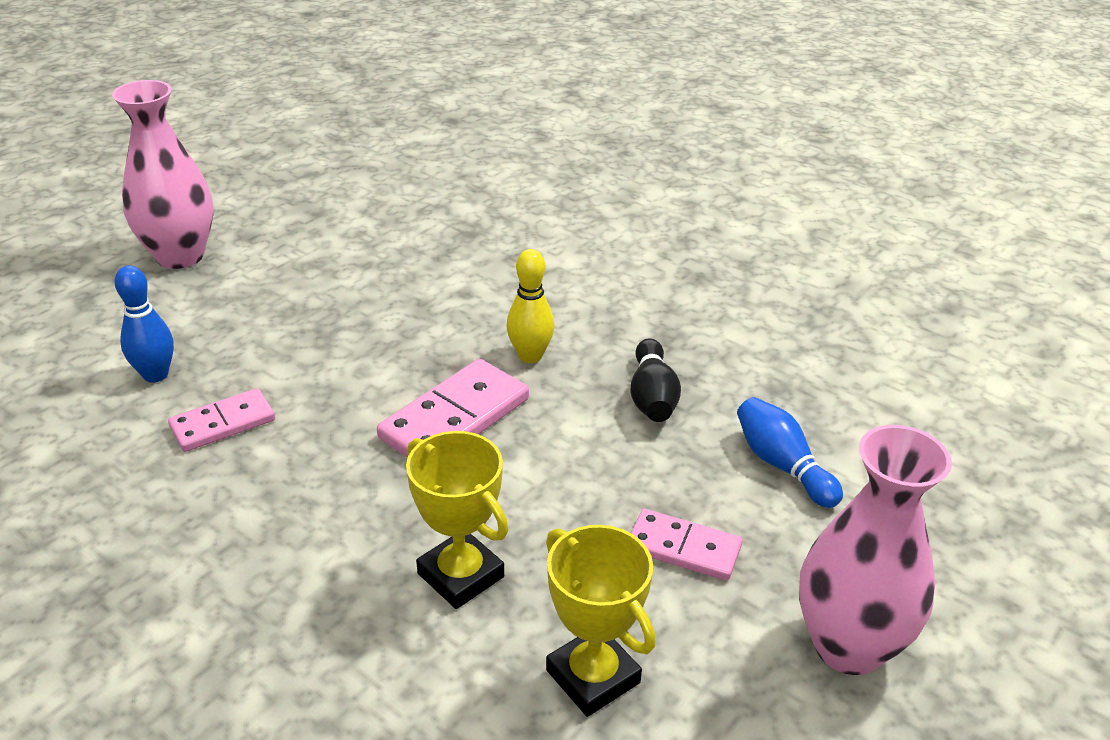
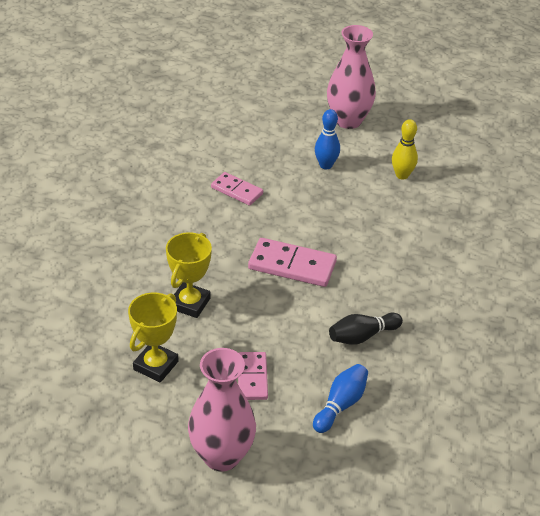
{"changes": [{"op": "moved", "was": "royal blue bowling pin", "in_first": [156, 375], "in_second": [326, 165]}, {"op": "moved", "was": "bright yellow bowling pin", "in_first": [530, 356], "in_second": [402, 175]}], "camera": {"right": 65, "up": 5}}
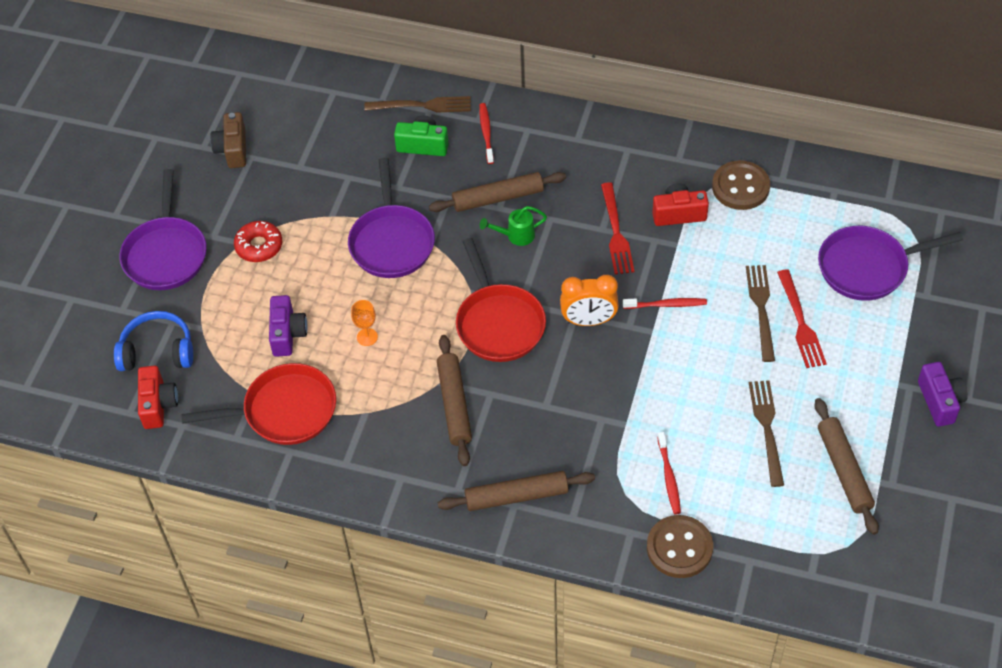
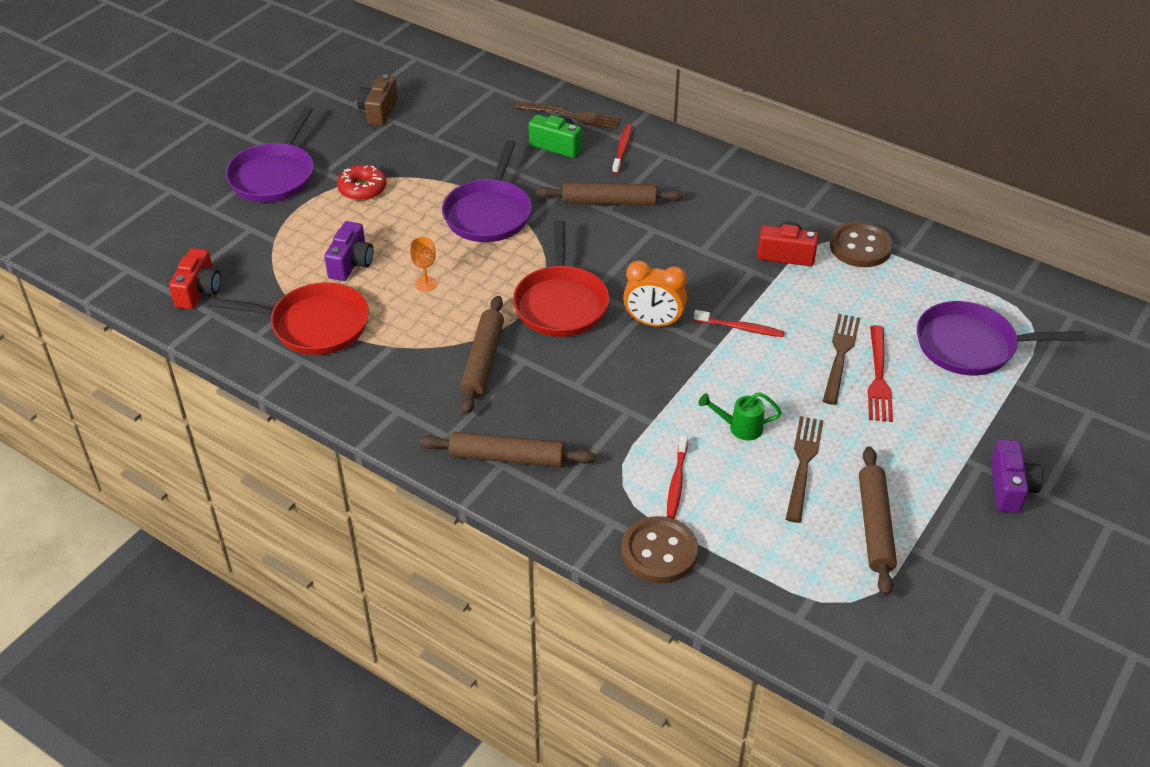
{"changes": [{"op": "removed", "was": "royal blue over-ear headphones", "in_first": [157, 351]}, {"op": "removed", "was": "red fork", "in_first": [616, 233]}, {"op": "moved", "was": "leaf-green watering can", "in_first": [515, 236], "in_second": [739, 427]}], "camera": {"right": 15, "up": -10}}
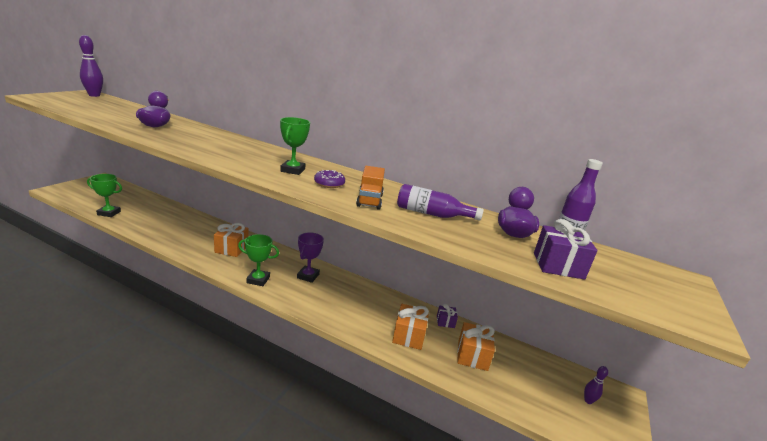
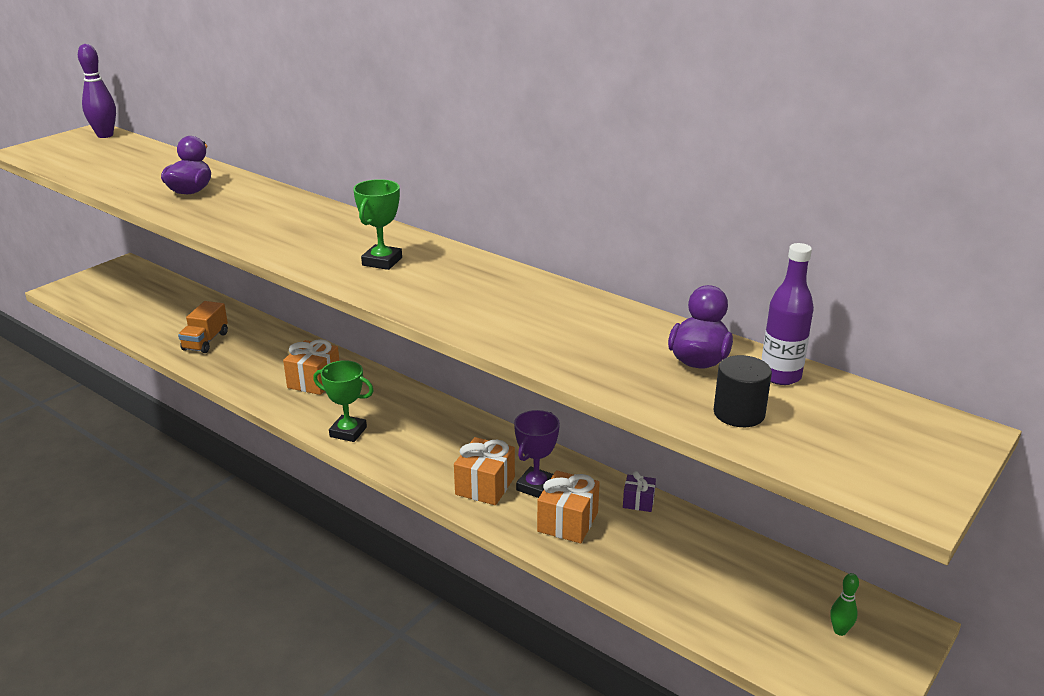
{"changes": [{"op": "removed", "was": "leaf-green trophy", "in_first": [109, 213]}, {"op": "removed", "was": "royal purple glazed donut", "in_first": [329, 184]}, {"op": "removed", "was": "royal purple flask", "in_first": [432, 214]}, {"op": "moved", "was": "royal purple trophy", "in_first": [308, 276], "in_second": [536, 486]}, {"op": "moved", "was": "orange toy truck", "in_first": [369, 200], "in_second": [205, 341]}, {"op": "moved", "was": "orange present", "in_first": [472, 355], "in_second": [485, 486]}, {"op": "replaced", "was": "royal purple present", "now": "black cylinder", "in_first": [558, 266], "in_second": [739, 413]}, {"op": "recoloured", "was": "royal purple bowling pin", "now": "leaf-green bowling pin", "in_first": [588, 401], "in_second": [840, 631]}], "camera": {"right": 15, "up": 5}}
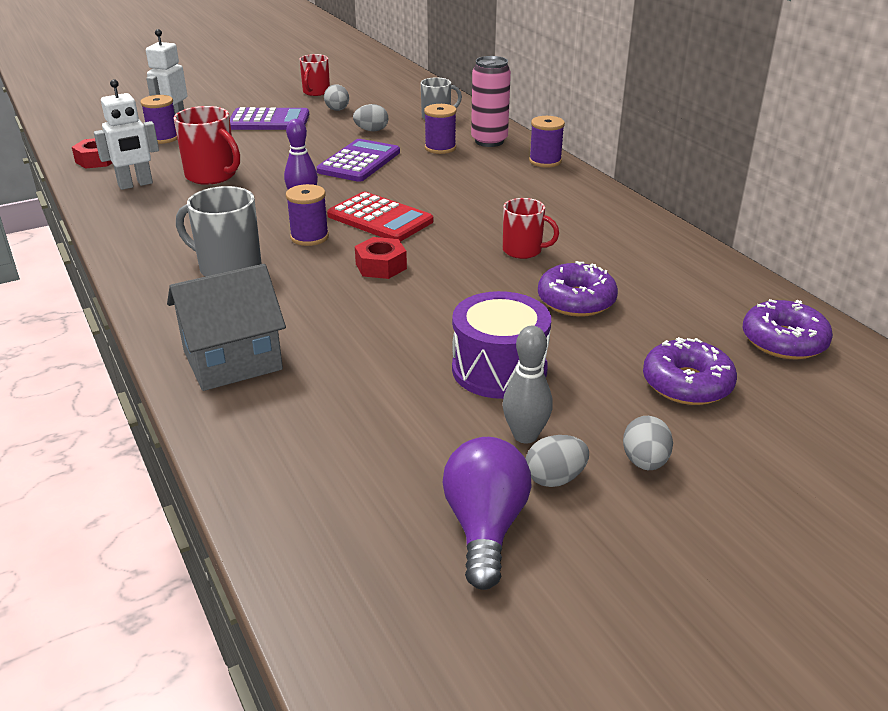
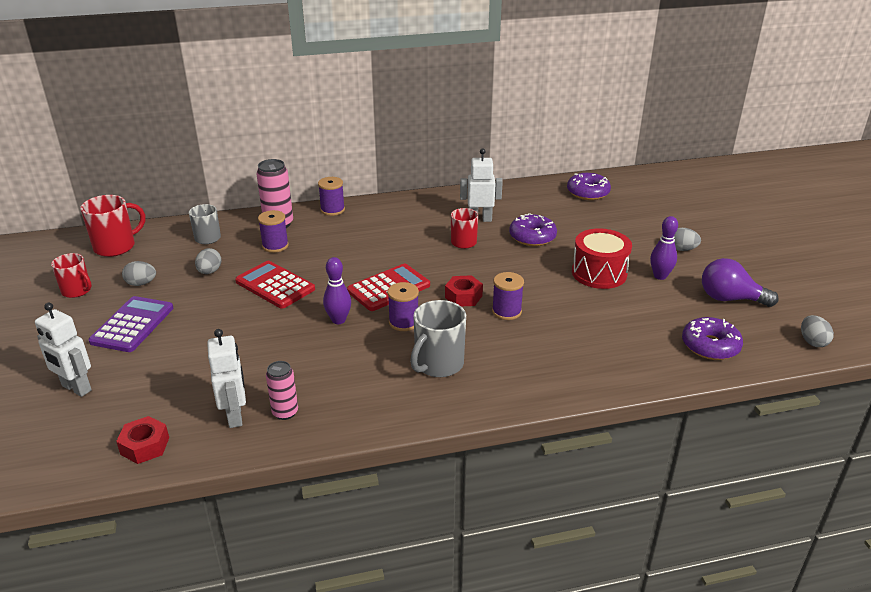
{"changes": [{"op": "removed", "was": "gray toy house", "in_first": [233, 360]}, {"op": "added", "now": "rose-pink can", "in_second": [285, 412]}, {"op": "added", "now": "white robot", "in_second": [480, 219]}, {"op": "moved", "was": "royal purple spool", "in_first": [163, 138], "in_second": [506, 311]}, {"op": "moved", "was": "red mug", "in_first": [212, 176], "in_second": [116, 247]}, {"op": "moved", "was": "gray egg", "in_first": [555, 478], "in_second": [812, 342]}, {"op": "moved", "was": "royal purple glazed donut", "in_first": [687, 384], "in_second": [710, 346]}, {"op": "recoloured", "was": "royal purple calculator", "now": "red calculator", "in_first": [359, 162], "in_second": [275, 285]}, {"op": "recoloured", "was": "royal purple snare drum", "now": "red snare drum", "in_first": [499, 369], "in_second": [599, 273]}, {"op": "recoloured", "was": "gray bowling pin", "now": "royal purple bowling pin", "in_first": [525, 435], "in_second": [660, 276]}], "camera": {"right": -75, "up": 0}}
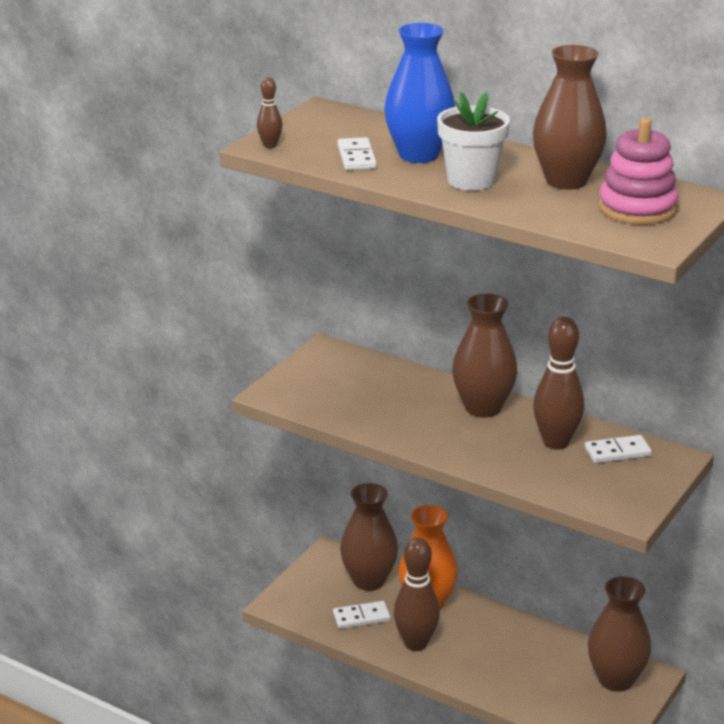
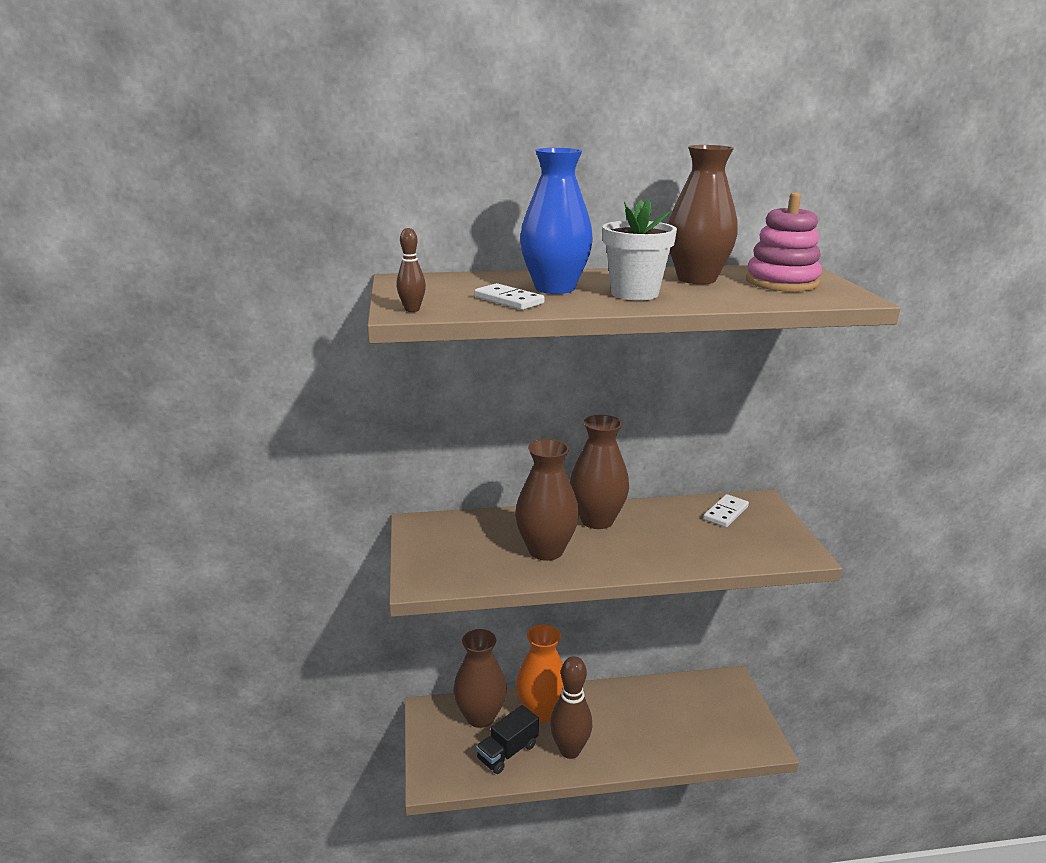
{"changes": [{"op": "removed", "was": "brown bowling pin", "in_first": [556, 442]}, {"op": "moved", "was": "brown vase", "in_first": [615, 679], "in_second": [546, 550]}, {"op": "replaced", "was": "white domino piece", "now": "black toy truck", "in_first": [361, 617], "in_second": [507, 752]}], "camera": {"right": -40, "up": -5}}
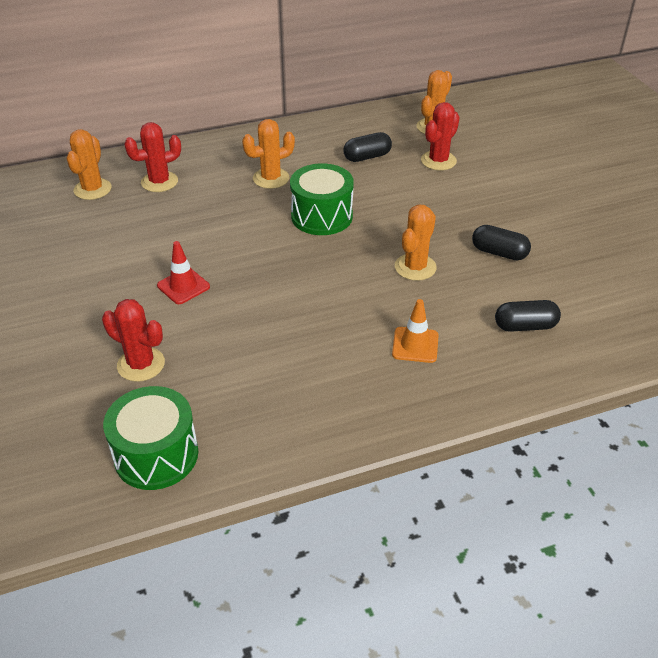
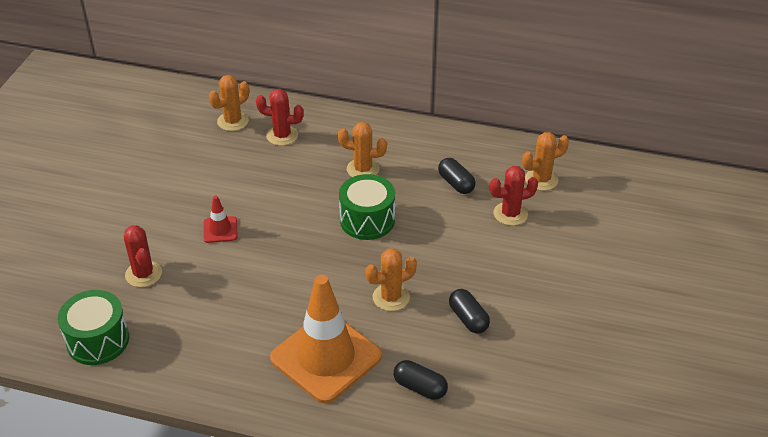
{"changes": [{"op": "turned", "was": "black capsule", "in_first": [367, 157], "in_second": [456, 183], "clockwise": 45}, {"op": "resized", "was": "orange traffic cone", "in_first": [415, 345], "in_second": [326, 357], "ratio": 2.29}], "camera": {"right": 35, "up": 0}}
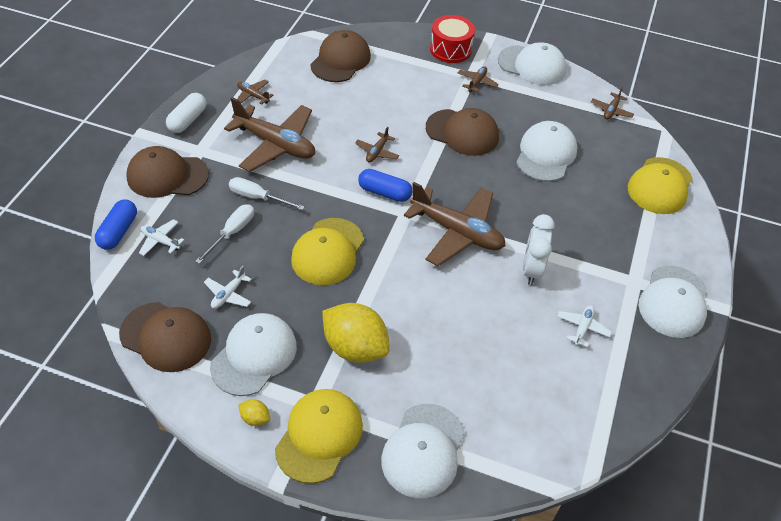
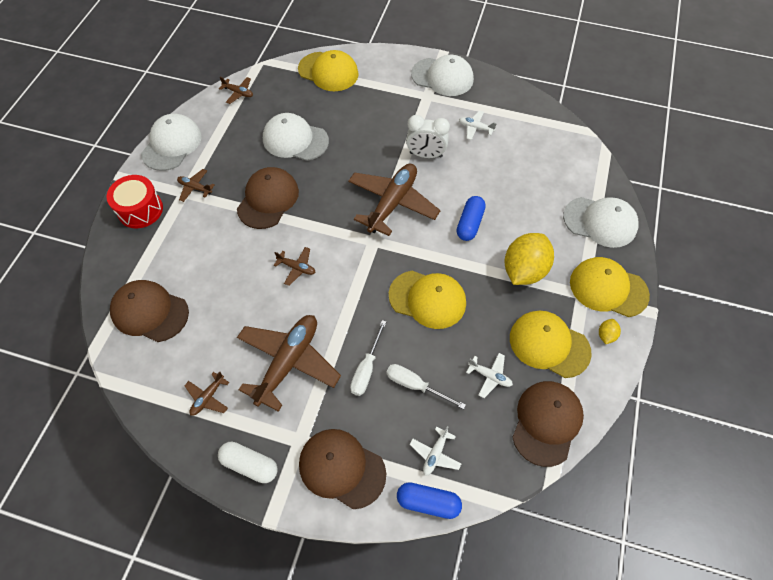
{"changes": [{"op": "moved", "was": "royal blue capsule", "in_first": [384, 192], "in_second": [469, 223]}, {"op": "recoloured", "was": "white cap", "now": "bright yellow cap", "in_first": [254, 355], "in_second": [549, 344]}, {"op": "turned", "was": "brown cap", "in_first": [167, 176], "in_second": [341, 468], "clockwise": 120}], "camera": {"right": -90, "up": 10}}
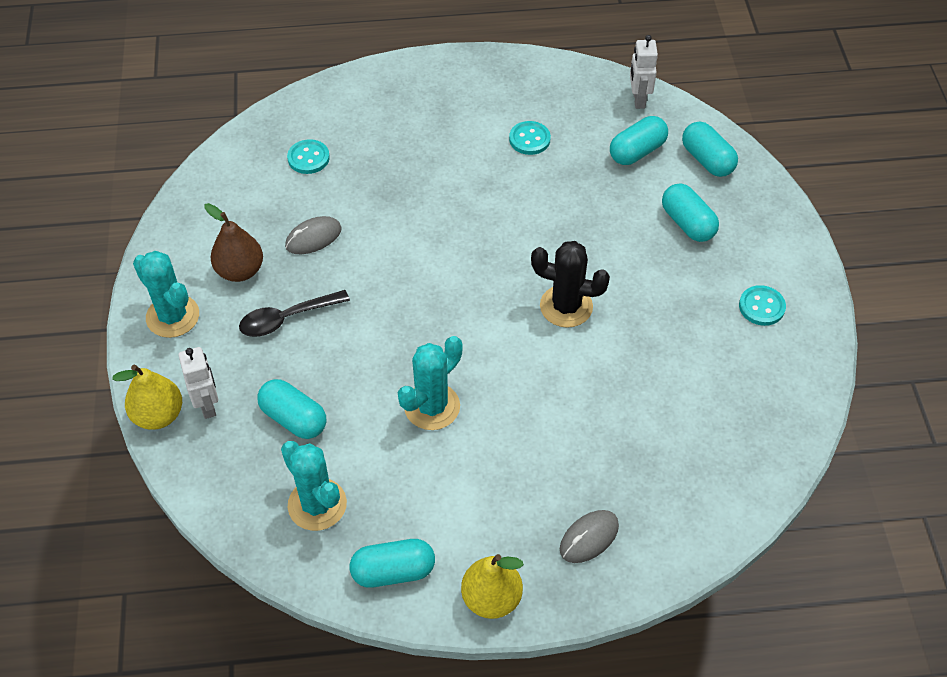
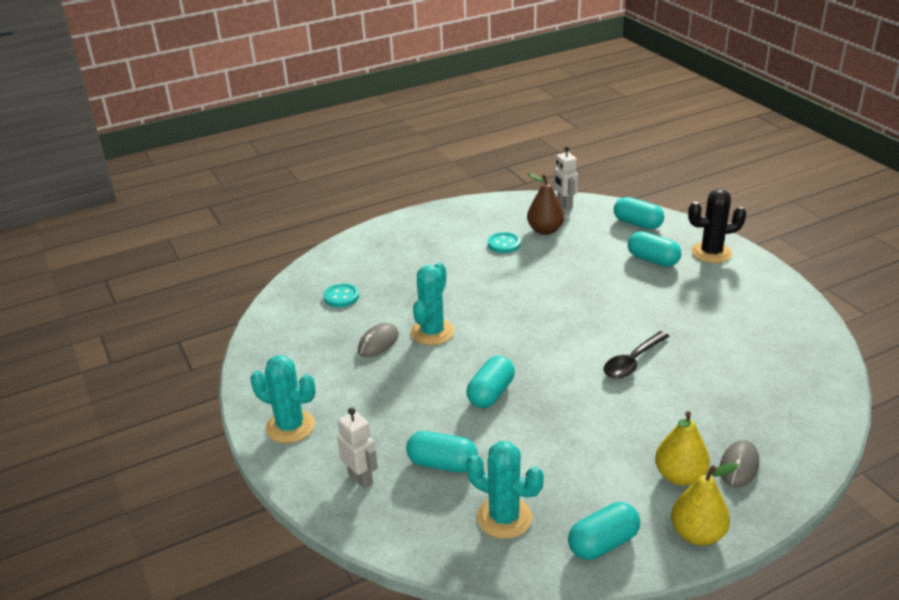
{"changes": [{"op": "removed", "was": "turquoise button", "in_first": [761, 307]}, {"op": "moved", "was": "bright yellow pear", "in_first": [158, 415], "in_second": [679, 476]}, {"op": "moved", "was": "brown pear", "in_first": [240, 271], "in_second": [545, 230]}, {"op": "moved", "was": "black spoon", "in_first": [286, 319], "in_second": [632, 362]}, {"op": "moved", "was": "turquoise saguaro cactus", "in_first": [432, 406], "in_second": [432, 332]}, {"op": "moved", "was": "black saguaro cactus", "in_first": [566, 306], "in_second": [711, 253]}, {"op": "moved", "was": "turquoise capsule", "in_first": [637, 151], "in_second": [491, 393]}], "camera": {"right": -20, "up": -20}}
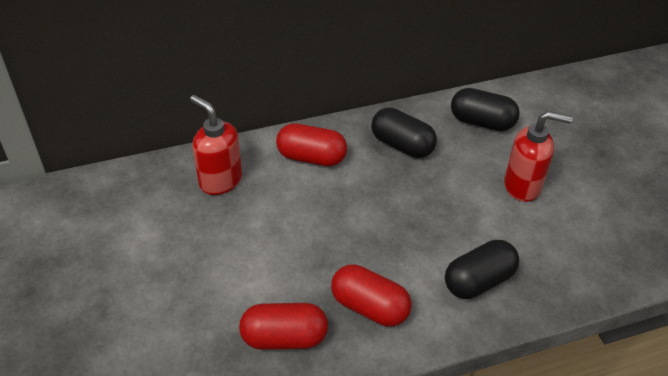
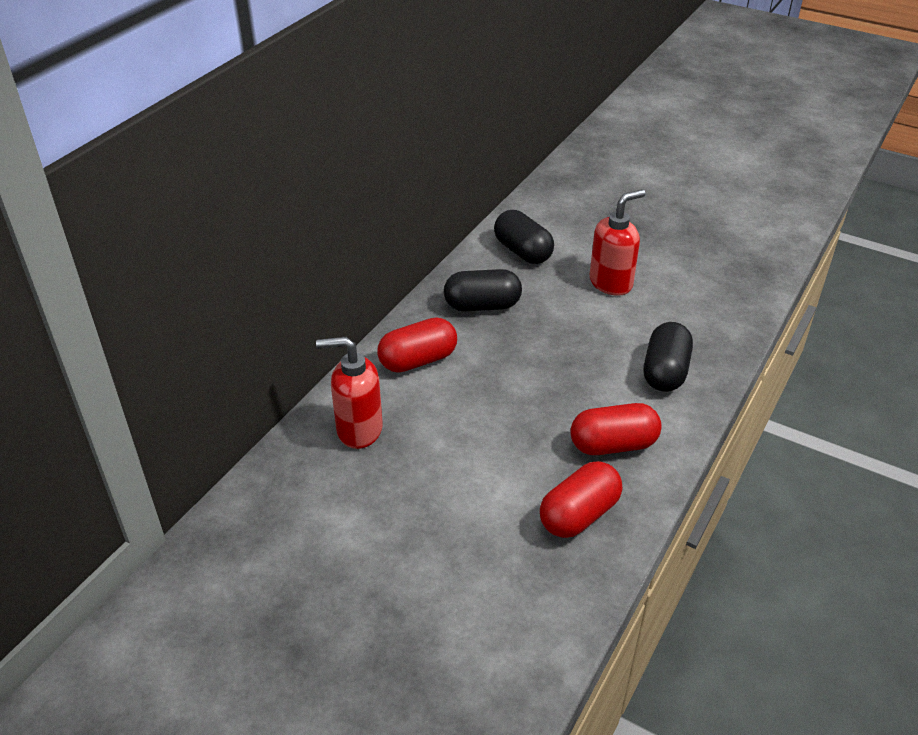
{"changes": [{"op": "turned", "was": "black capsule", "in_first": [482, 122], "in_second": [522, 252], "clockwise": 75}], "camera": {"right": -40, "up": -5}}
